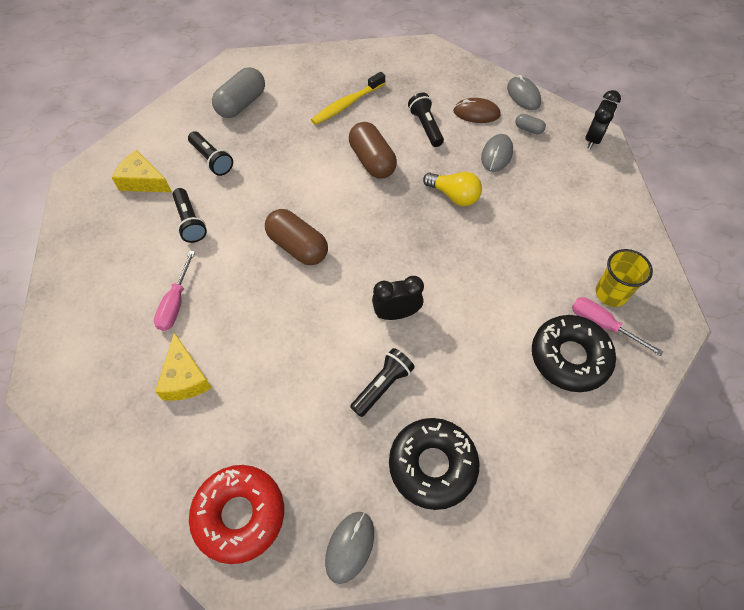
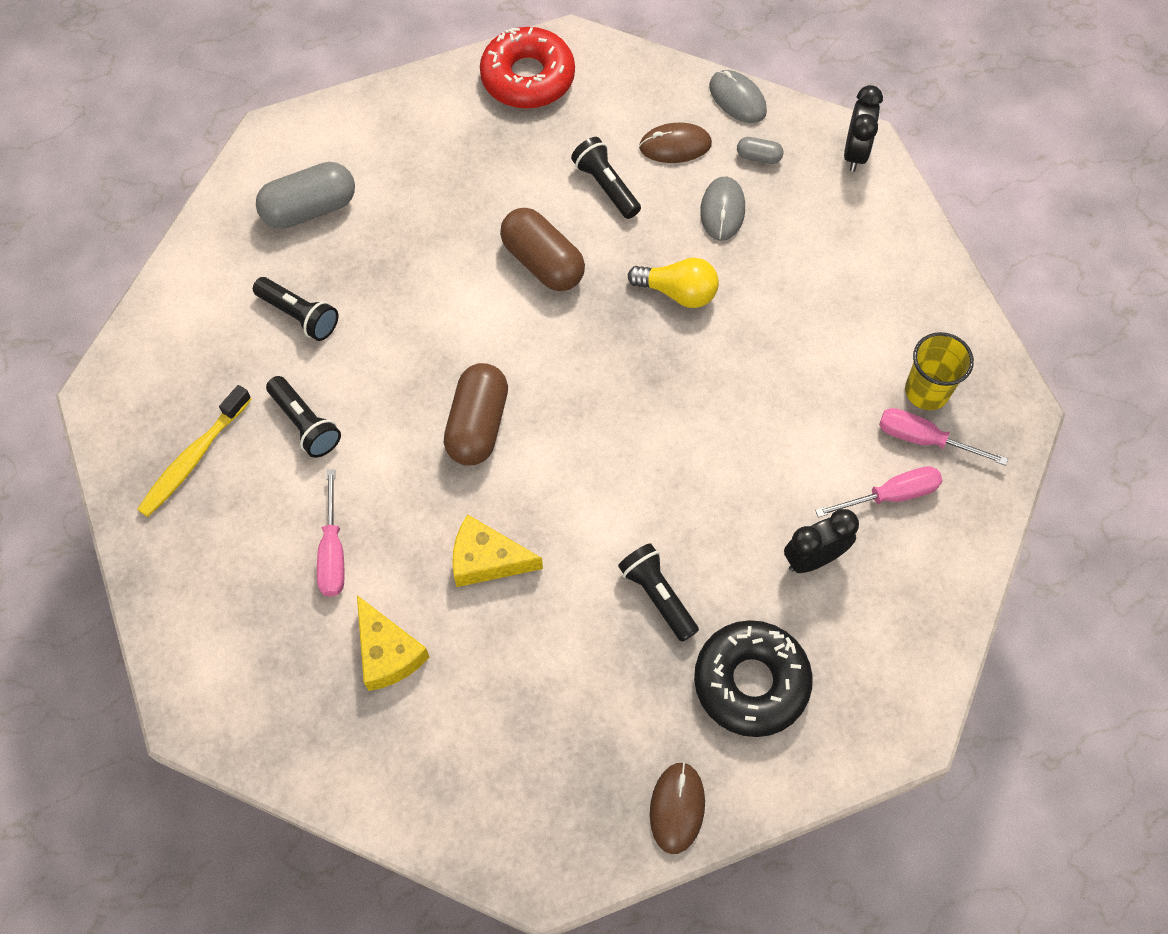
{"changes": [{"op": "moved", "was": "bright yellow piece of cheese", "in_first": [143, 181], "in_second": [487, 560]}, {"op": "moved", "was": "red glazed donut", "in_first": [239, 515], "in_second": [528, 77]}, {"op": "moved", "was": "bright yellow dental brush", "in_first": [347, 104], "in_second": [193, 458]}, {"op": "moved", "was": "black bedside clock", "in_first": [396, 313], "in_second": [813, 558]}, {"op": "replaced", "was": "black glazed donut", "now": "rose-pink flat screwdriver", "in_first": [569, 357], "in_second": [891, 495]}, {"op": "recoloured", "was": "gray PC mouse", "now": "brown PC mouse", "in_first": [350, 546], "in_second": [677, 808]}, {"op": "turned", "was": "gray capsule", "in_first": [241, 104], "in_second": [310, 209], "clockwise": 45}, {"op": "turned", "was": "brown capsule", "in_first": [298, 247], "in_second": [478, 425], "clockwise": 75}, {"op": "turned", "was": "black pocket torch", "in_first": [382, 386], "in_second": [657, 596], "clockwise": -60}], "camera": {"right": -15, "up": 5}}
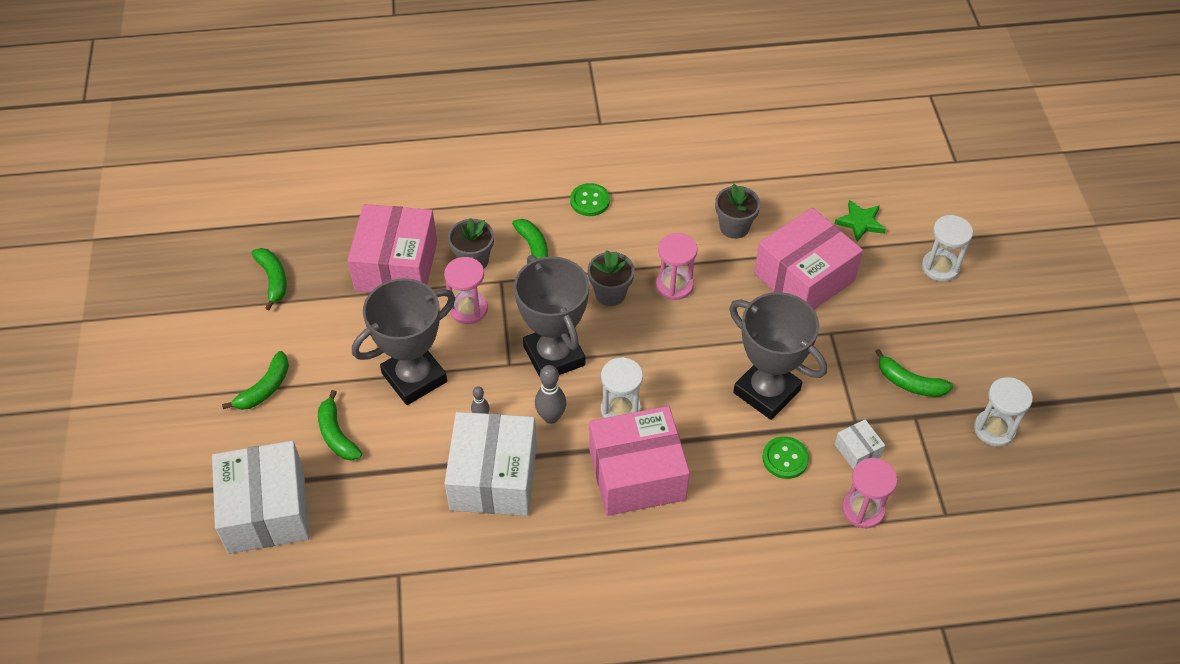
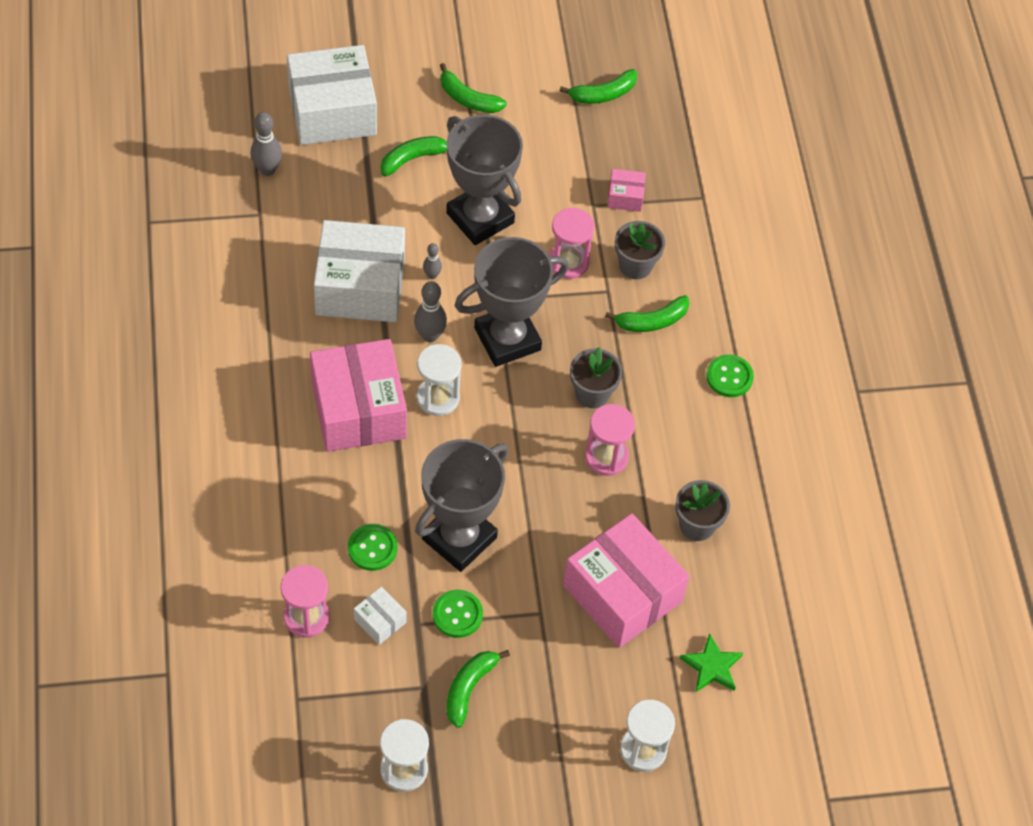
{"changes": [{"op": "added", "now": "gray bowling pin", "in_second": [267, 169]}, {"op": "added", "now": "leaf-green button", "in_second": [457, 614]}, {"op": "turned", "was": "white box", "in_first": [857, 450], "in_second": [380, 621], "clockwise": 75}, {"op": "resized", "was": "rose-pink box", "in_first": [396, 266], "in_second": [625, 197], "ratio": 0.43}], "camera": {"right": 85, "up": 5}}
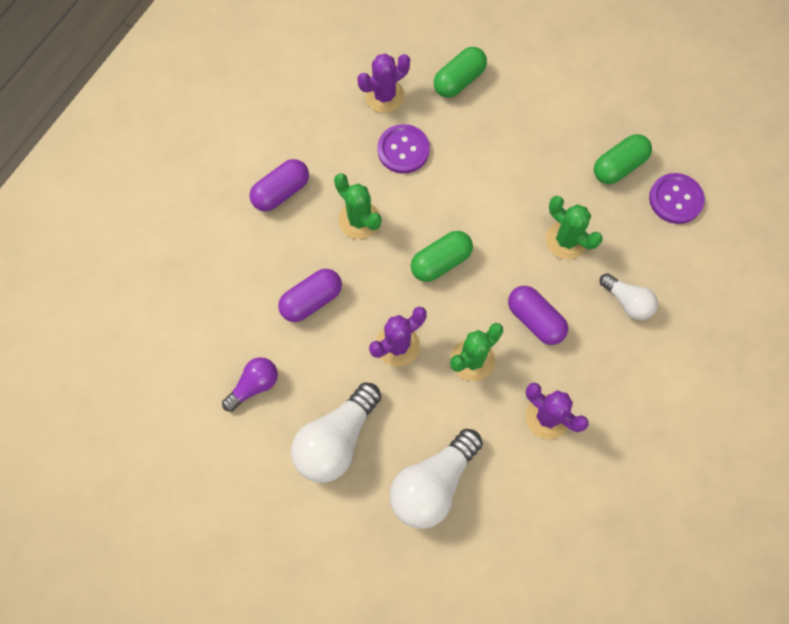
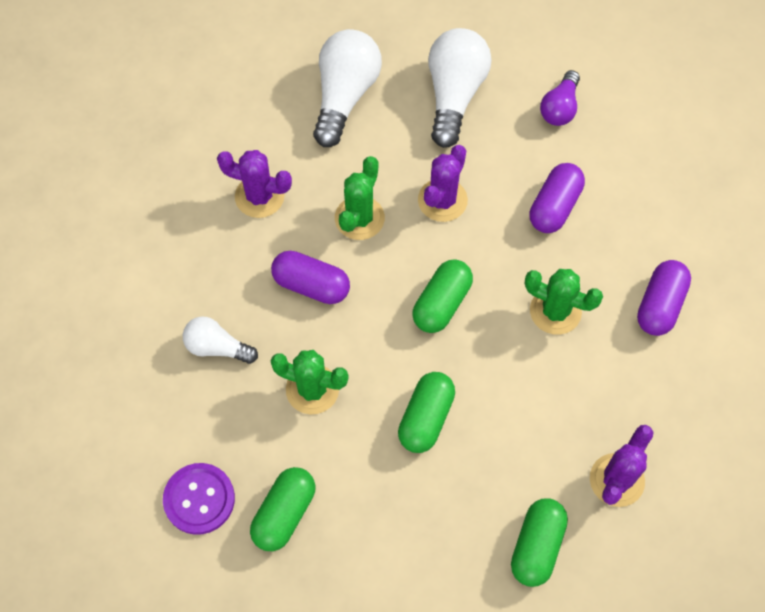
{"changes": [{"op": "removed", "was": "royal purple button", "in_first": [403, 150]}, {"op": "added", "now": "leaf-green capsule", "in_second": [426, 418]}], "camera": {"right": 155, "up": -5}}
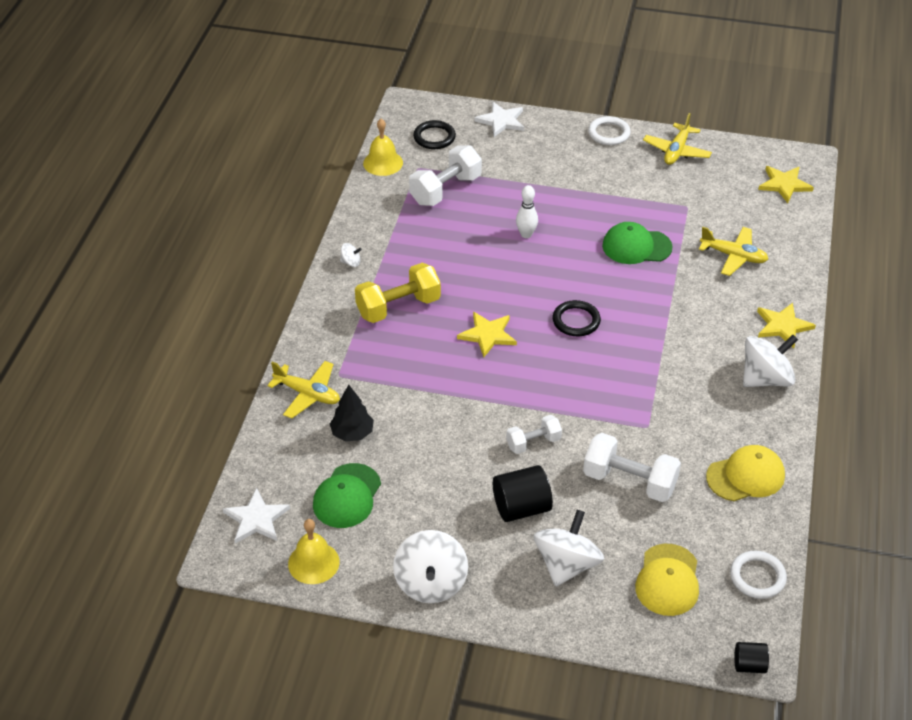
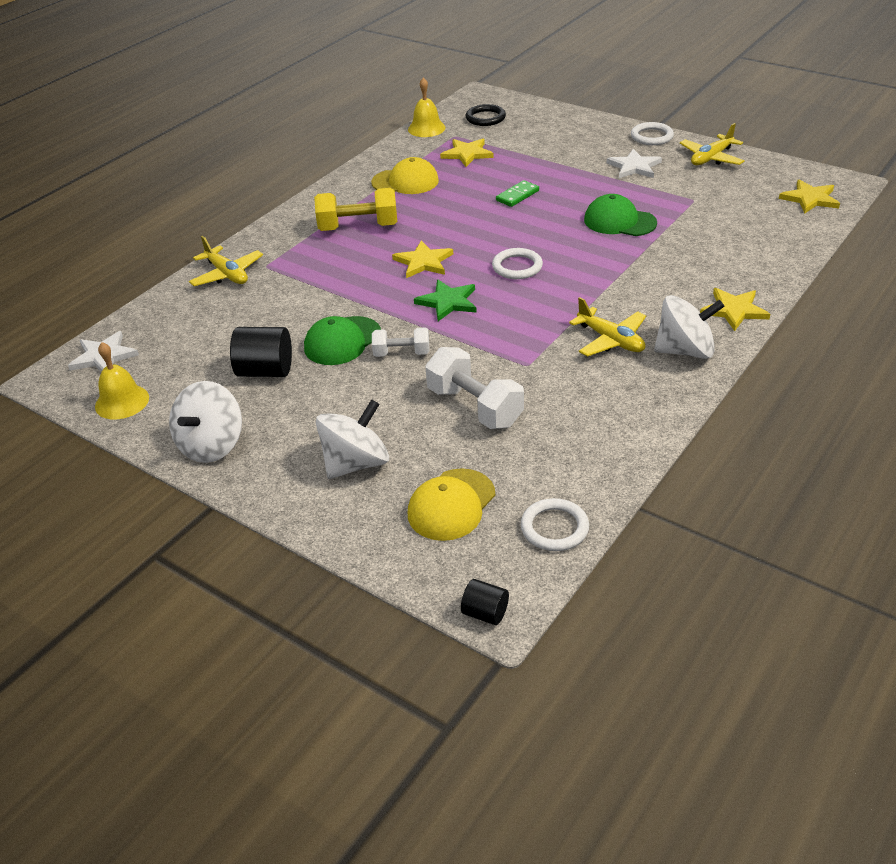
{"changes": [{"op": "removed", "was": "black tree", "in_first": [352, 433]}, {"op": "removed", "was": "white toy top", "in_first": [351, 262]}, {"op": "added", "now": "leaf-green star shape", "in_second": [448, 302]}, {"op": "moved", "was": "leaf-green cap", "in_first": [347, 496], "in_second": [342, 341]}, {"op": "moved", "was": "white star shape", "in_first": [501, 121], "in_second": [634, 167]}, {"op": "moved", "was": "black cylinder", "in_first": [521, 508], "in_second": [265, 371]}, {"op": "moved", "was": "bright yellow toy plane", "in_first": [733, 256], "in_second": [611, 340]}, {"op": "moved", "was": "bright yellow cap", "in_first": [745, 476], "in_second": [405, 182]}, {"op": "replaced", "was": "white free weight", "now": "bright yellow star shape", "in_first": [445, 190], "in_second": [467, 154]}, {"op": "replaced", "was": "white bowling pin", "now": "leaf-green domino piece", "in_first": [526, 234], "in_second": [517, 195]}, {"op": "recoloured", "was": "black hoop", "now": "white hoop", "in_first": [576, 321], "in_second": [517, 267]}], "camera": {"right": 25, "up": -5}}
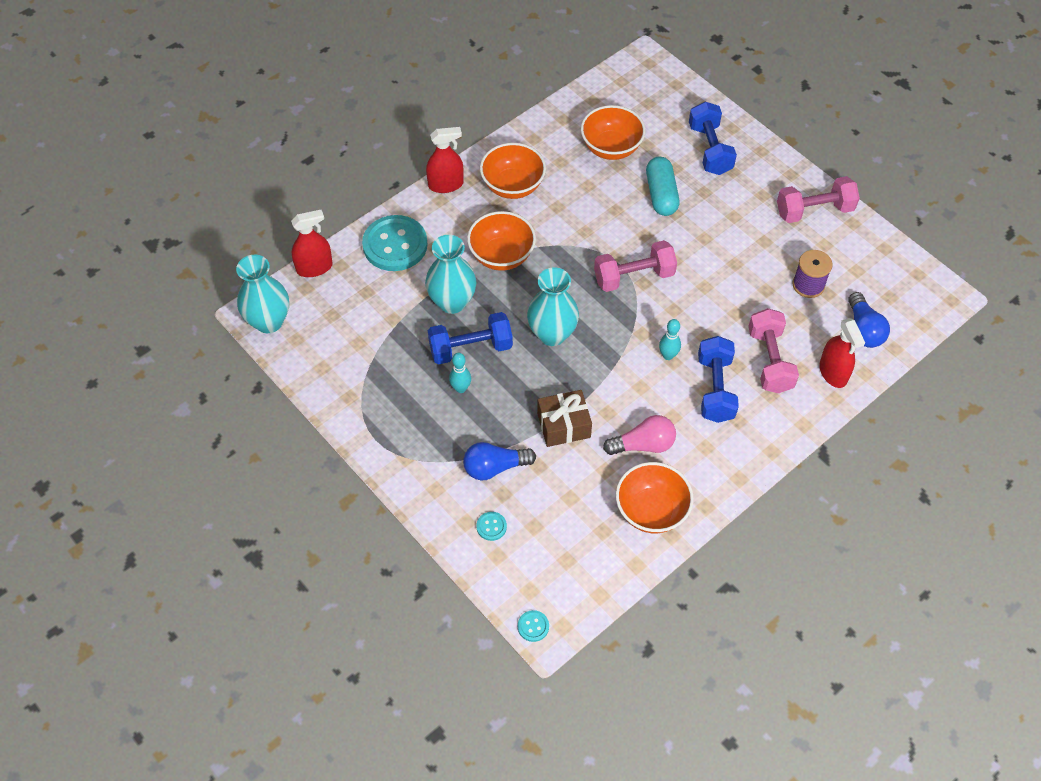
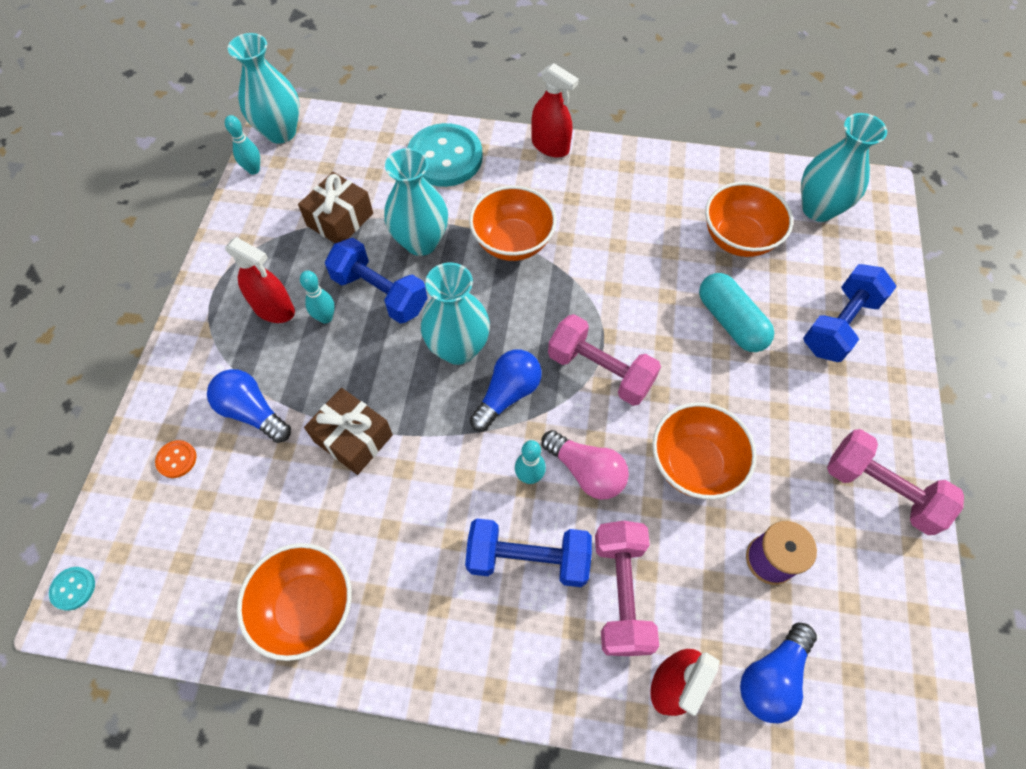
{"changes": [{"op": "added", "now": "turquoise bowling pin", "in_second": [253, 170]}, {"op": "added", "now": "brown present", "in_second": [340, 219]}, {"op": "added", "now": "royal blue bulb", "in_second": [507, 395]}, {"op": "added", "now": "turquoise vase", "in_second": [818, 208]}, {"op": "moved", "was": "red spray bottle", "in_first": [314, 267], "in_second": [274, 309]}, {"op": "moved", "was": "orange serving bowl", "in_first": [513, 186], "in_second": [694, 464]}, {"op": "moved", "was": "rose-pink bulb", "in_first": [643, 445], "in_second": [586, 471]}, {"op": "recoloured", "was": "turquoise button", "now": "orange button", "in_first": [491, 526], "in_second": [176, 459]}, {"op": "turned", "was": "turquoise capsule", "in_first": [661, 194], "in_second": [730, 321], "clockwise": -75}, {"op": "turned", "was": "royal blue free weight", "in_first": [715, 389], "in_second": [528, 559], "clockwise": 45}, {"op": "turned", "was": "rose-pink free weight", "in_first": [769, 360], "in_second": [621, 593], "clockwise": -45}], "camera": {"right": 50, "up": 5}}
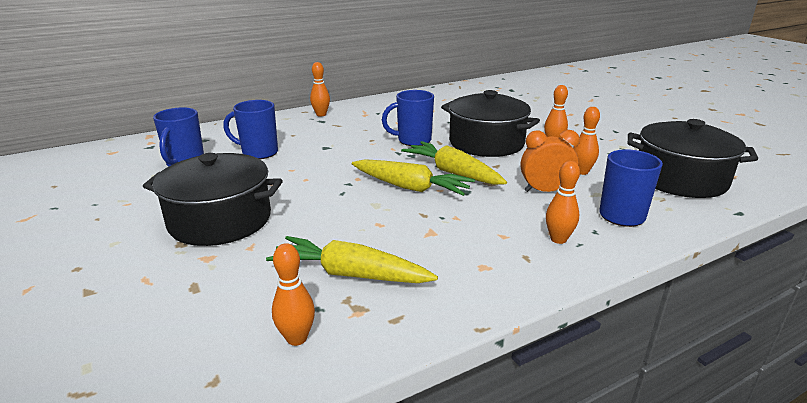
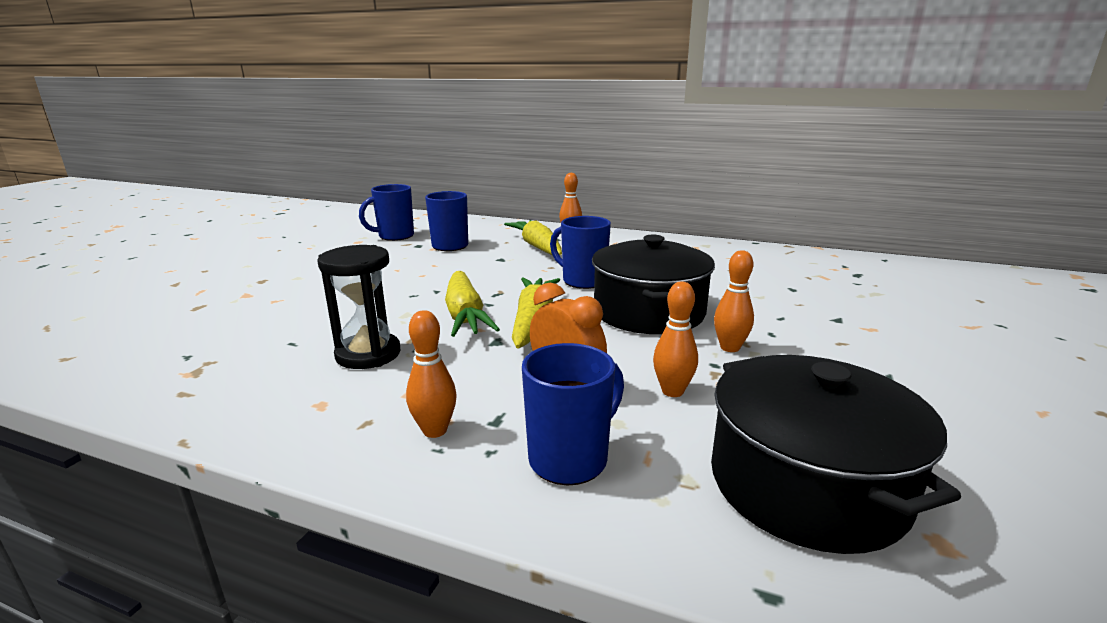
{"changes": [{"op": "removed", "was": "black pot", "in_first": [220, 220]}, {"op": "removed", "was": "orange bowling pin", "in_first": [297, 338]}, {"op": "added", "now": "black hourglass", "in_second": [368, 354]}, {"op": "moved", "was": "bright yellow carrot", "in_first": [350, 274], "in_second": [537, 247]}], "camera": {"right": 50, "up": -5}}
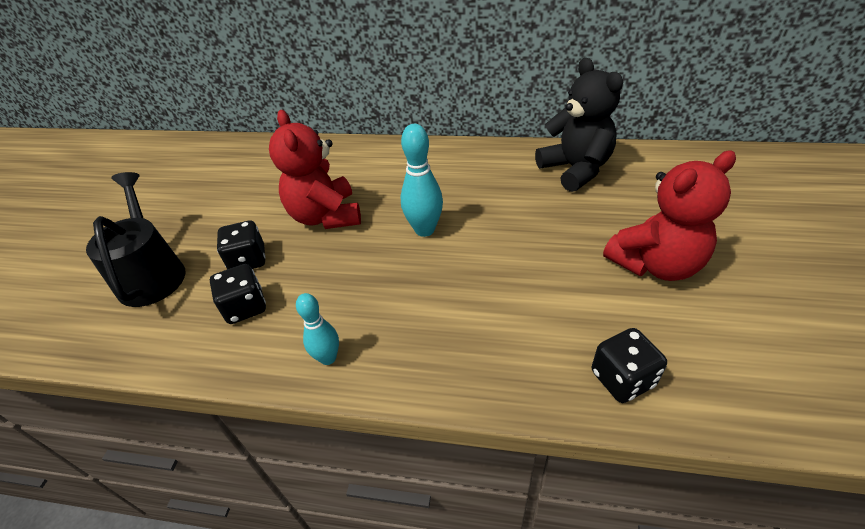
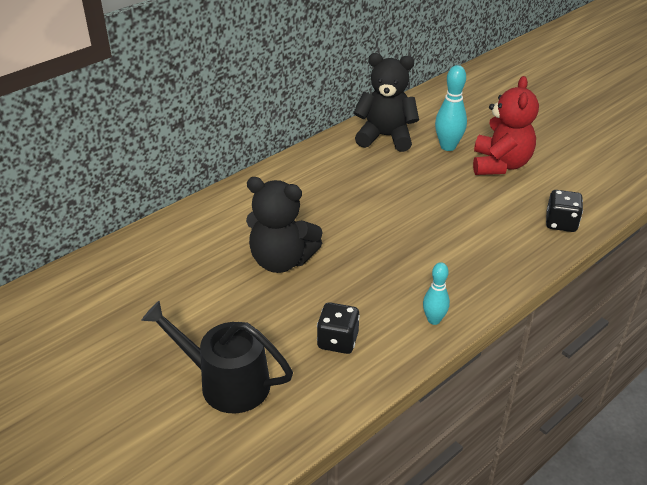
{"changes": [{"op": "removed", "was": "black dice", "in_first": [248, 260]}, {"op": "moved", "was": "turquoise bowling pin", "in_first": [424, 230], "in_second": [448, 146]}, {"op": "recoloured", "was": "red teddy bear", "now": "black teddy bear", "in_first": [326, 216], "in_second": [281, 260]}], "camera": {"right": -55, "up": -5}}
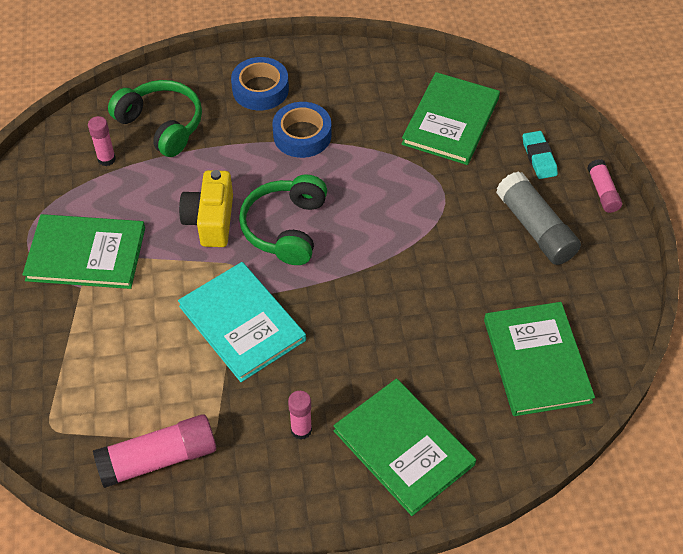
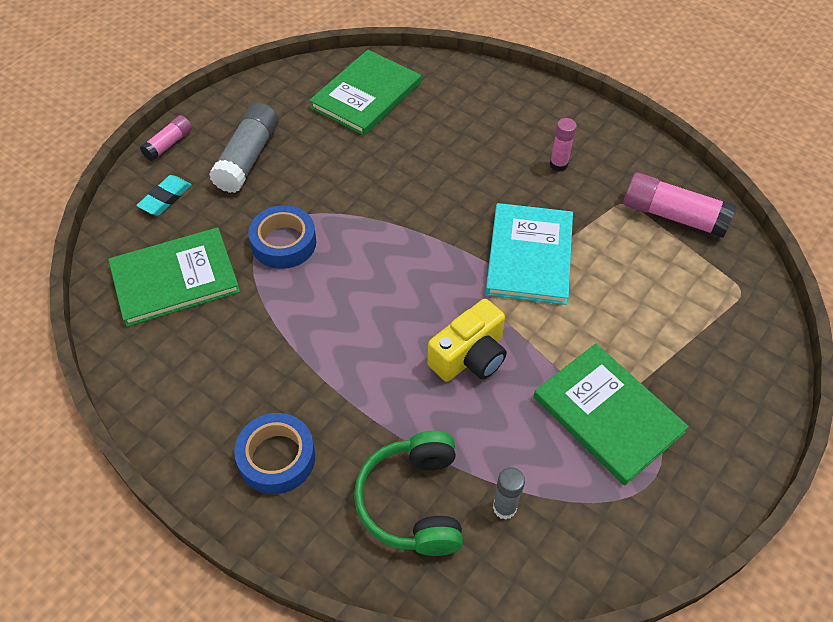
{"changes": [{"op": "removed", "was": "leaf-green over-ear headphones", "in_first": [286, 228]}, {"op": "removed", "was": "leaf-green hardback", "in_first": [403, 447]}, {"op": "moved", "was": "royal blue sticky tape", "in_first": [302, 135], "in_second": [284, 243]}, {"op": "recoloured", "was": "rose-pink glue", "now": "gray glue", "in_first": [106, 159], "in_second": [504, 508]}], "camera": {"right": -135, "up": 0}}
